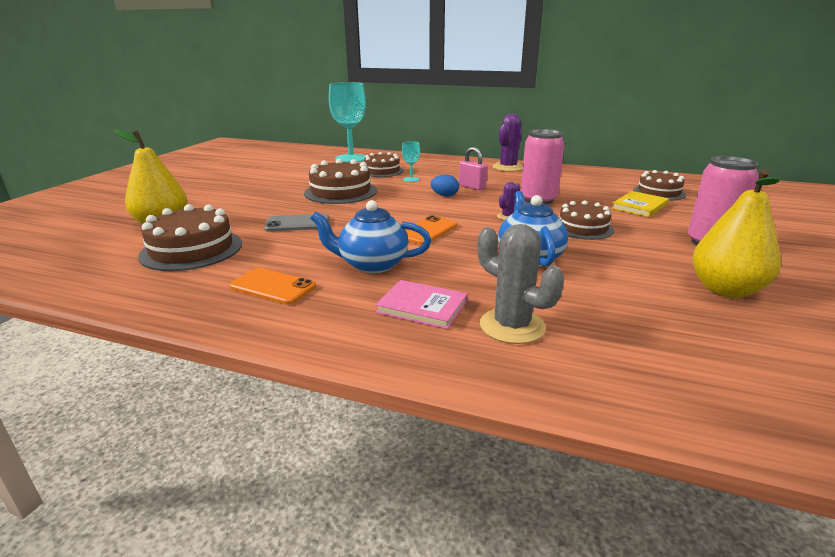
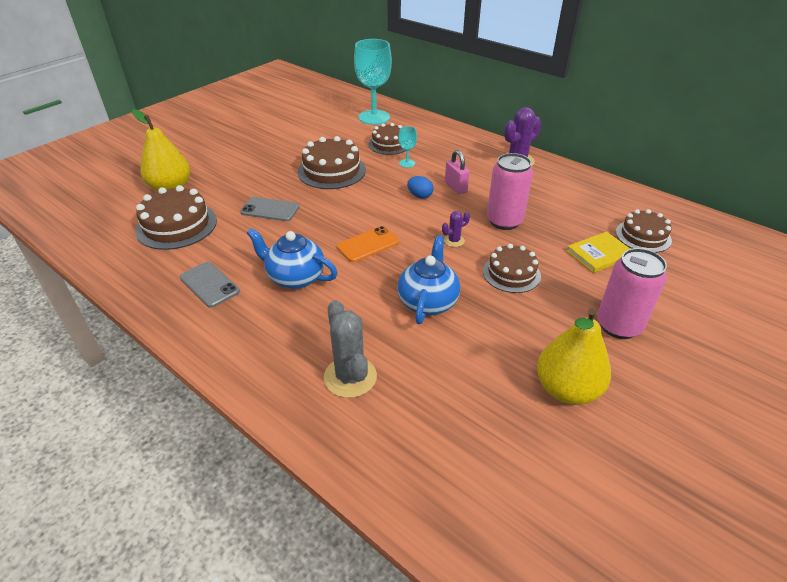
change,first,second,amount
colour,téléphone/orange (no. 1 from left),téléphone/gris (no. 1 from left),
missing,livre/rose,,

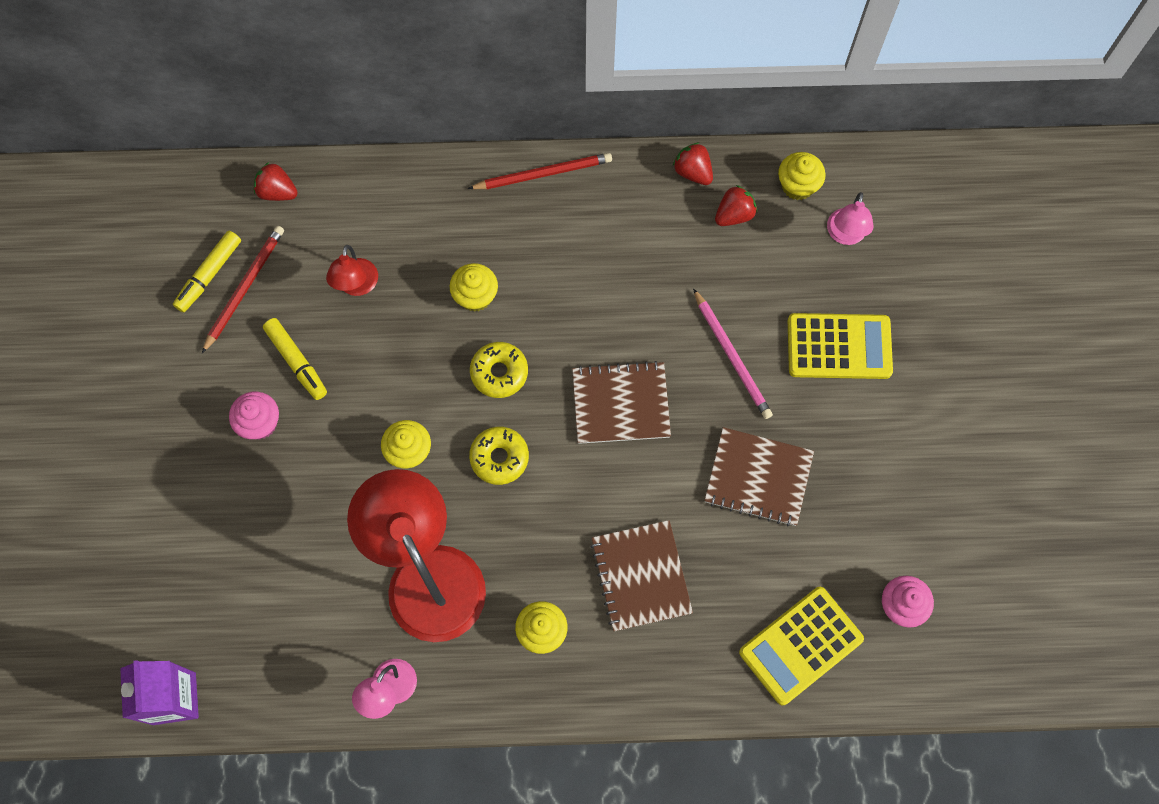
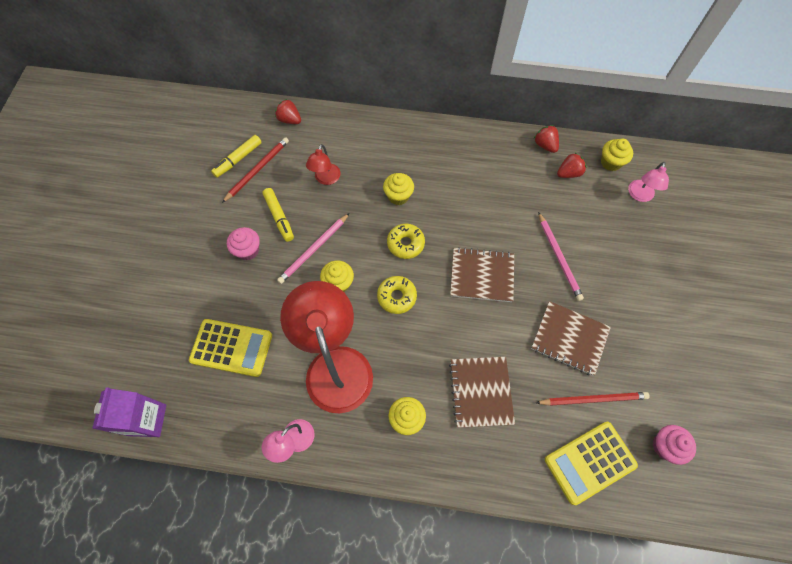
change,first,second,amount
relocated,crayon/rouge (no. 2 from left),,
relocated,calculatrice/jaune (no. 2 from left in the first image),calculatrice/jaune (no. 1 from left),
appeared,,crayon/rose (no. 1 from left),

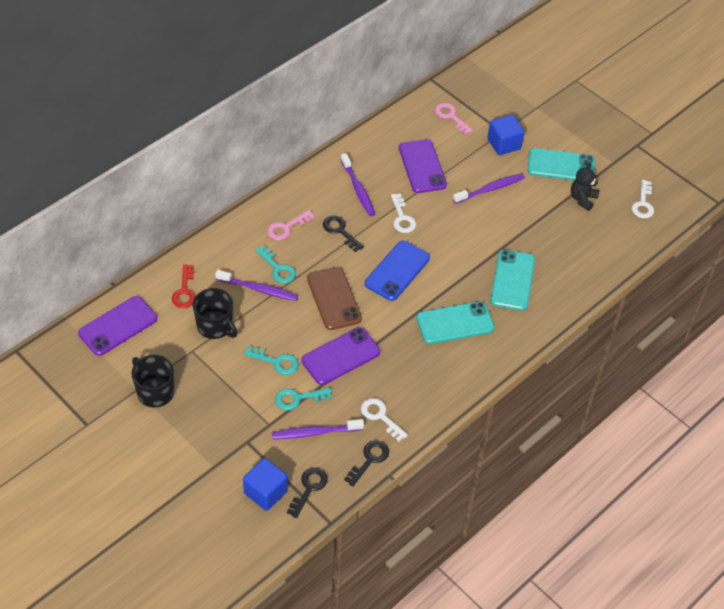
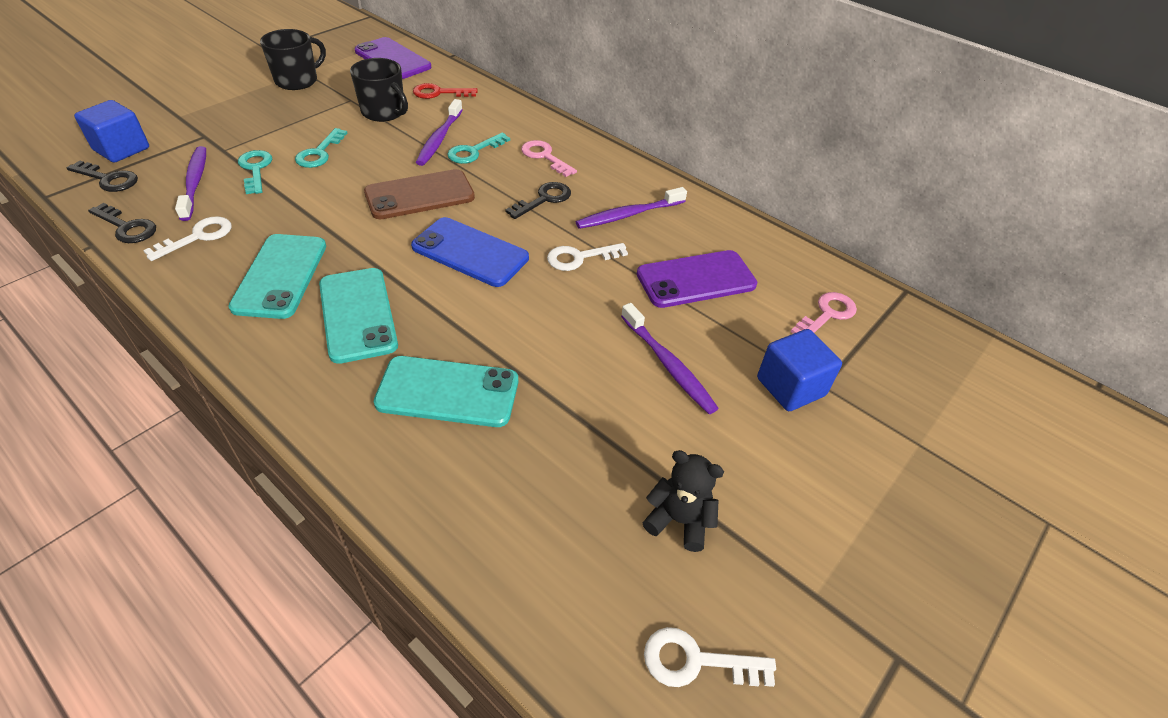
change,first,second,amount
spun,tasse/noir (no. 2 from left),,90 degrees counterclockwise
missing,téléphone/violet (no. 2 from left),,
relocated,téléphone/turquoise (no. 3 from left in the first image),téléphone/turquoise (no. 1 from left),

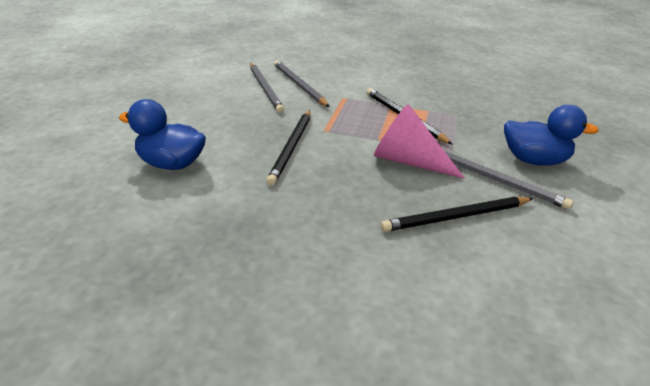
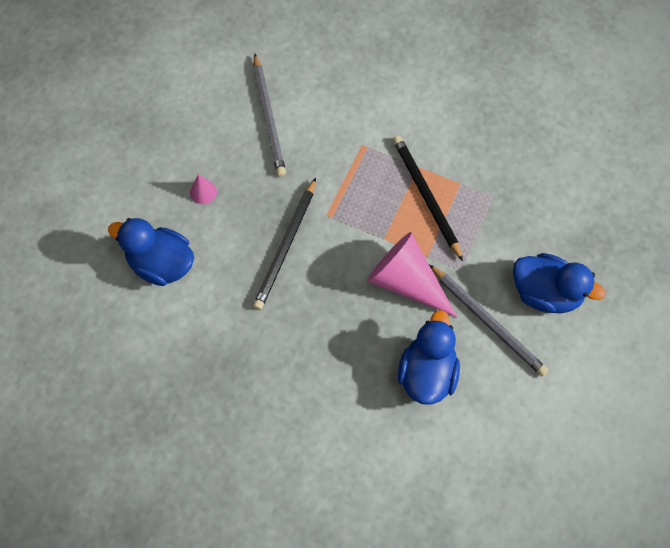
change,first,second,amount
missing,crayon/gris (no. 2 from left),,
exchanged,crayon/noir (no. 3 from left),canard/bleu (no. 2 from left),
appeared,,cône/rose (no. 1 from left),

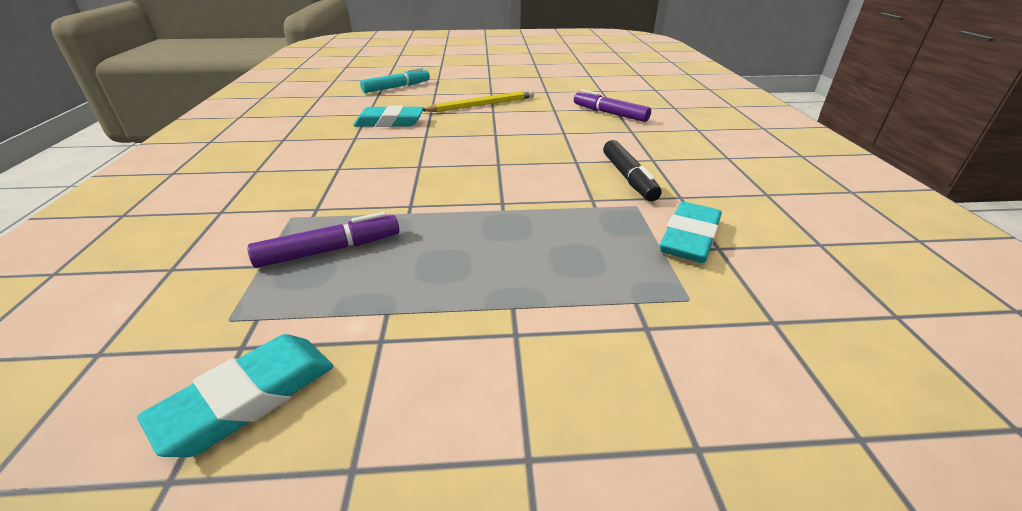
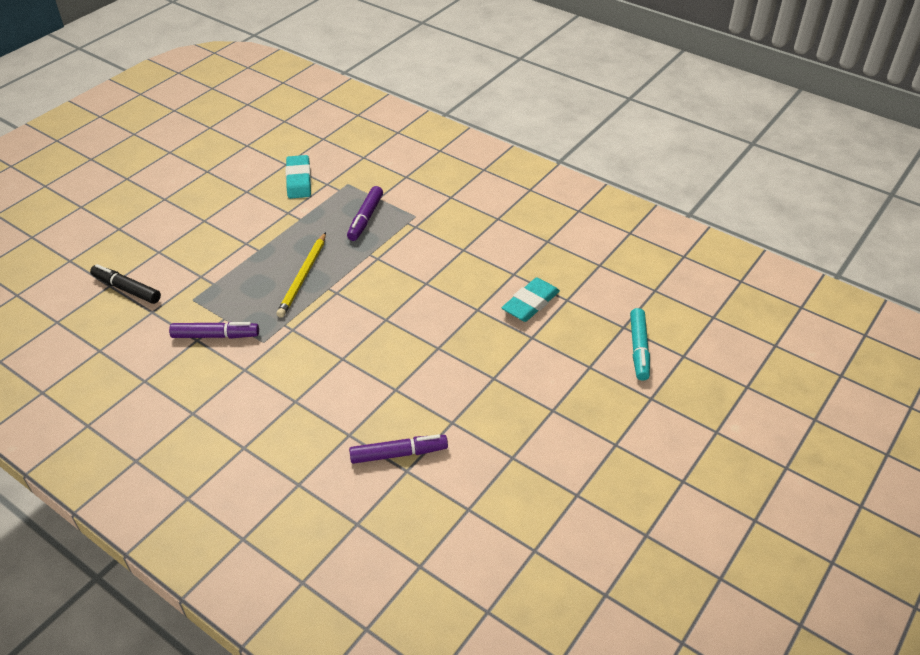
change,first,second,amount
relocated,crayon/jaune,,
relocated,feutre/noir,,
exchanged,gomme/turquoise (no. 3 from left),feutre/violet (no. 1 from left),

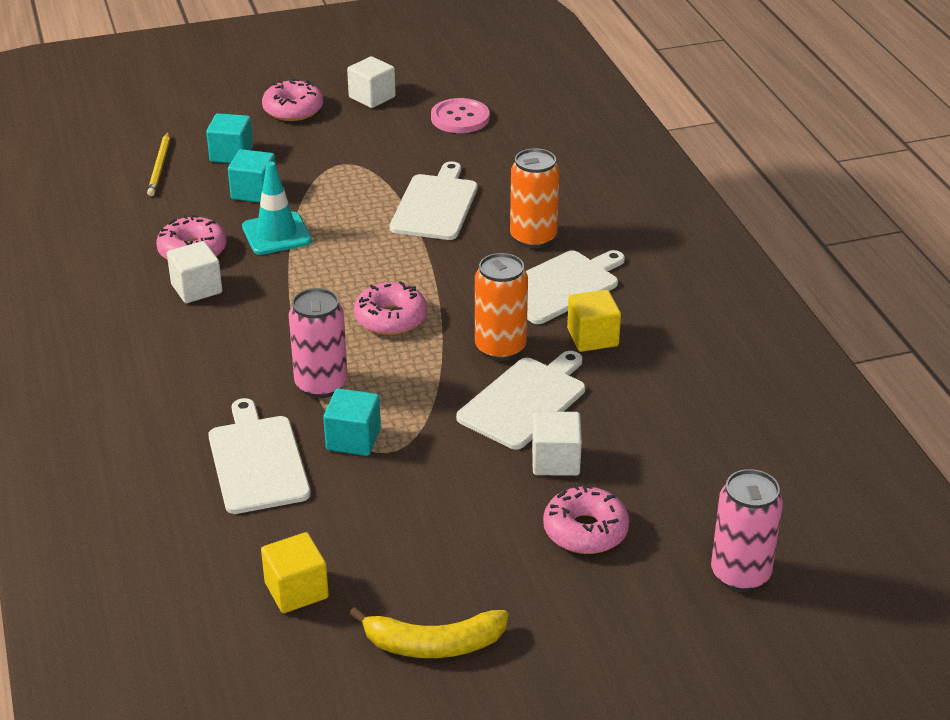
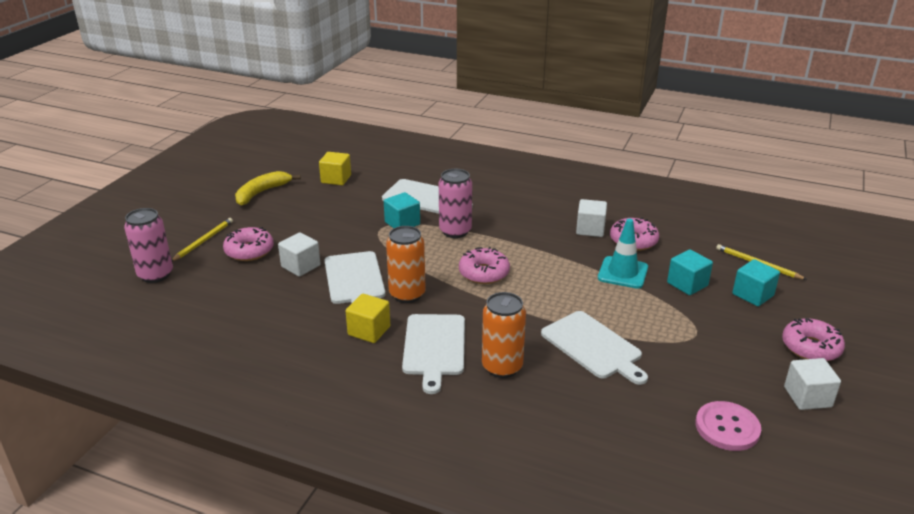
change,first,second,amount
appeared,,crayon/jaune (no. 1 from left),

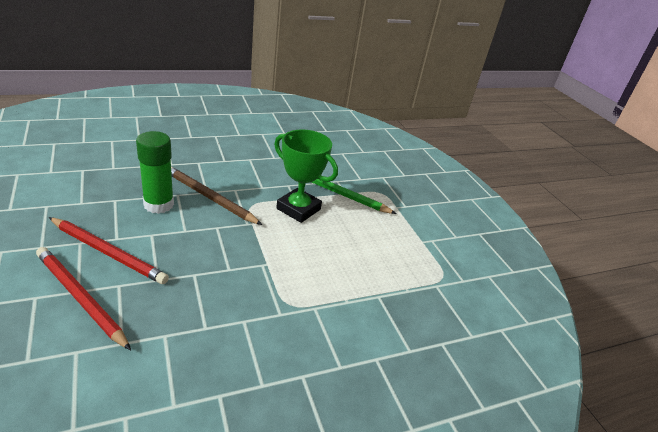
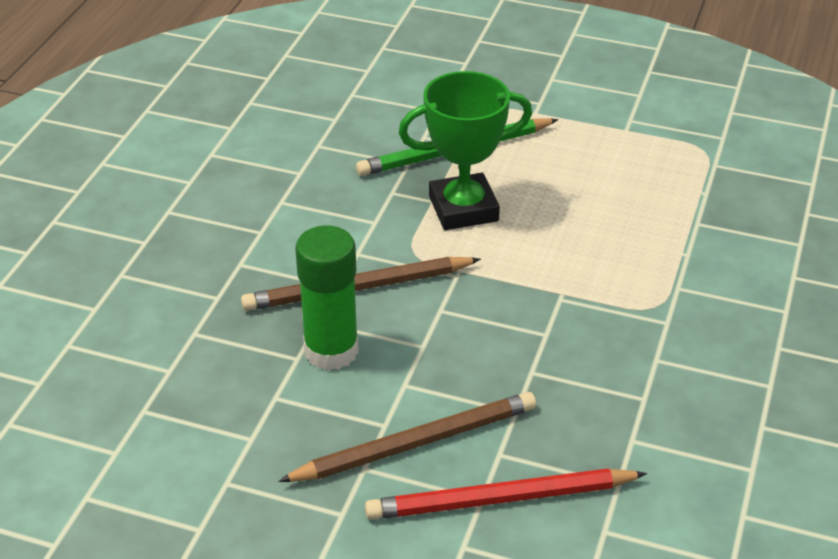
change,first,second,amount
colour,crayon/rouge (no. 2 from left),crayon/marron (no. 2 from left),

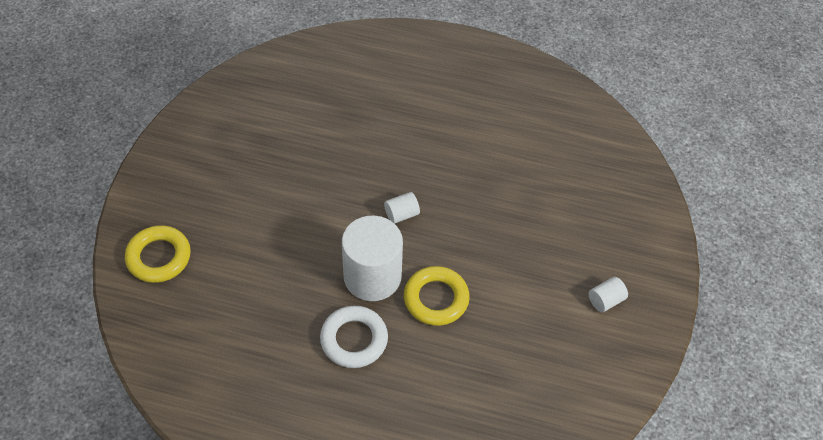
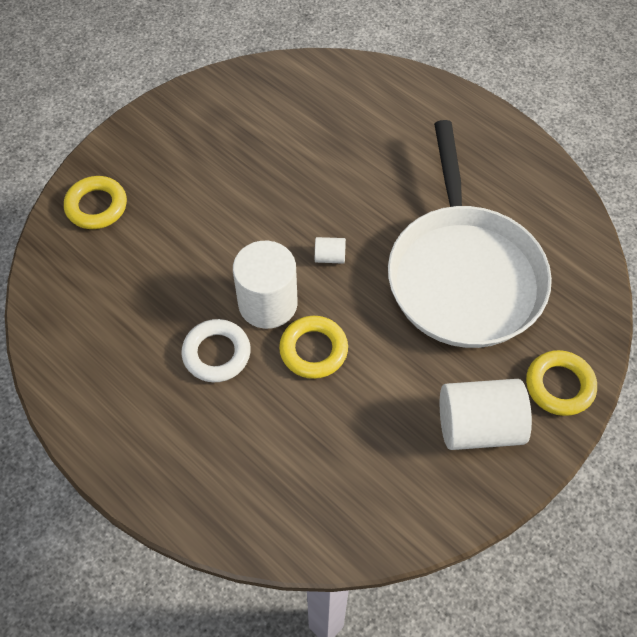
change,first,second,amount
size,cylindre/blanc (no. 3 from left),,x2.30
appeared,,poêle/blanc,
appeared,,anneau/jaune (no. 3 from left),

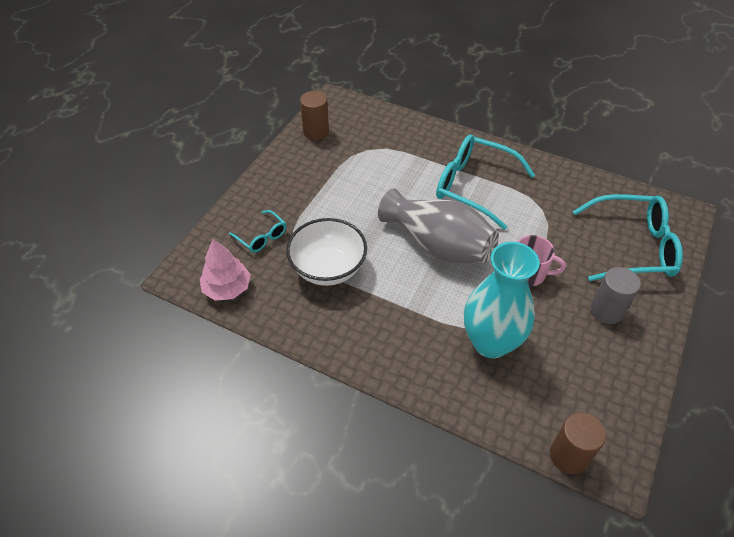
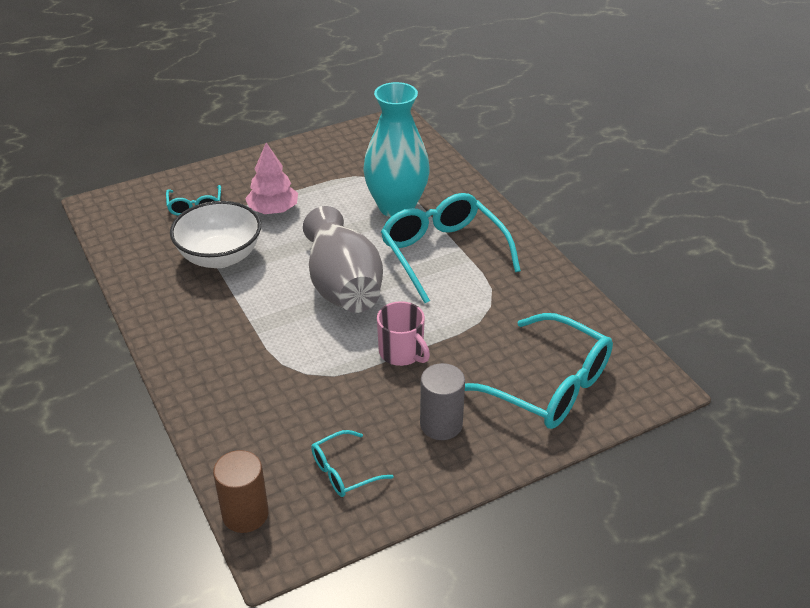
change,first,second,amount
relocated,arbre/rose,,
missing,cylindre/marron (no. 1 from left),,
relocated,vase/turquoise,,
appeared,,lunettes/turquoise (no. 2 from left),

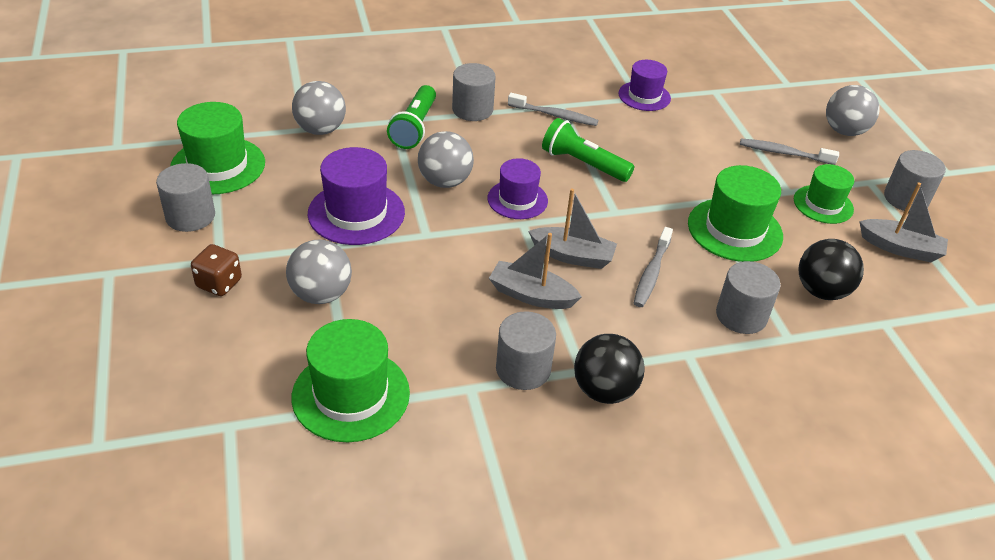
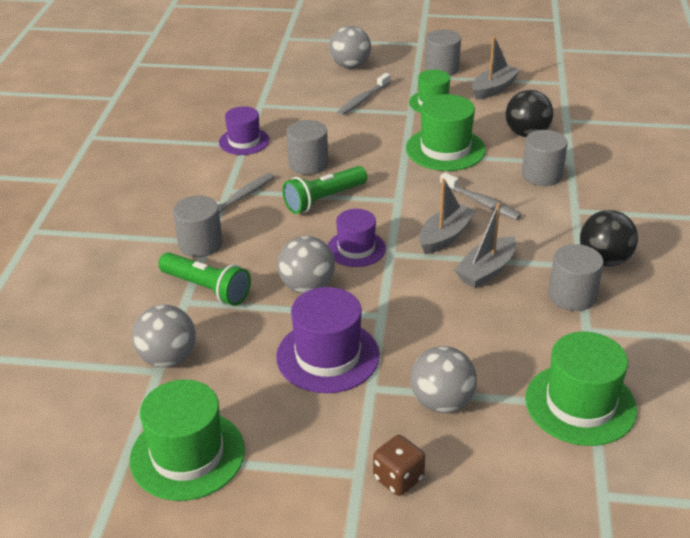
change,first,second,amount
relocated,cylindre/gris (no. 1 from left in the first image),cylindre/gris (no. 2 from left),

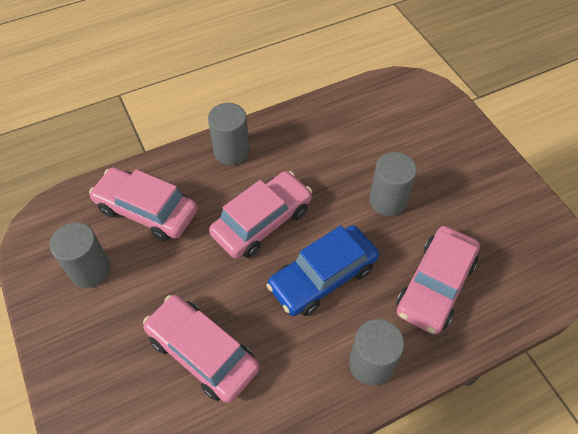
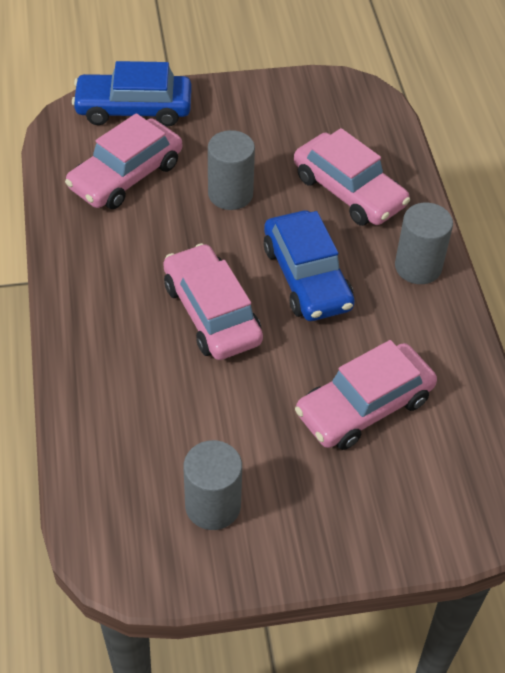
change,first,second,amount
relocated,voiture/rose (no. 1 from left),,
missing,cylindre/gris (no. 2 from left),,
appeared,,voiture/bleu (no. 1 from left),

